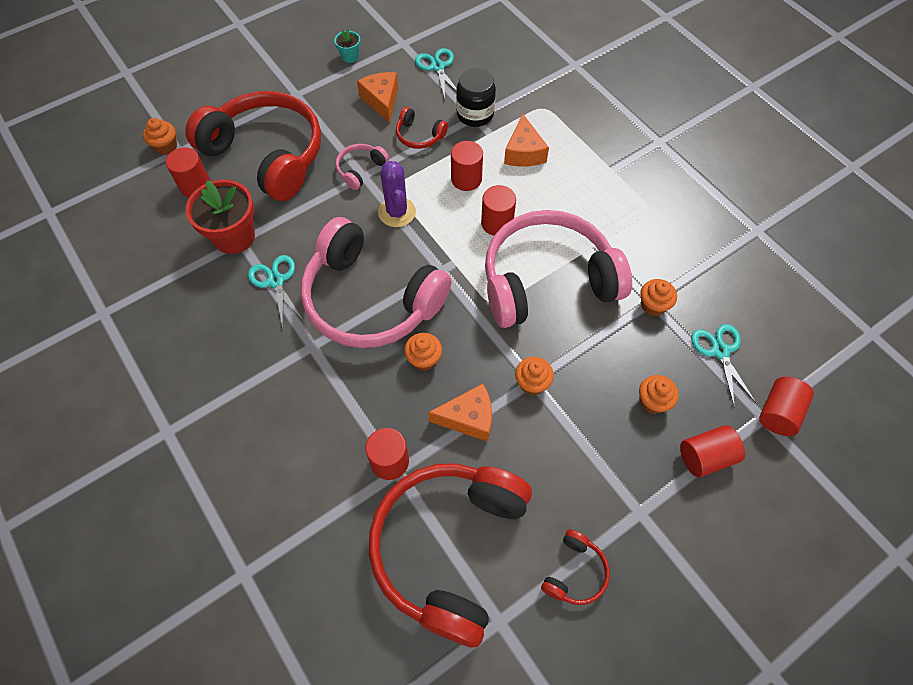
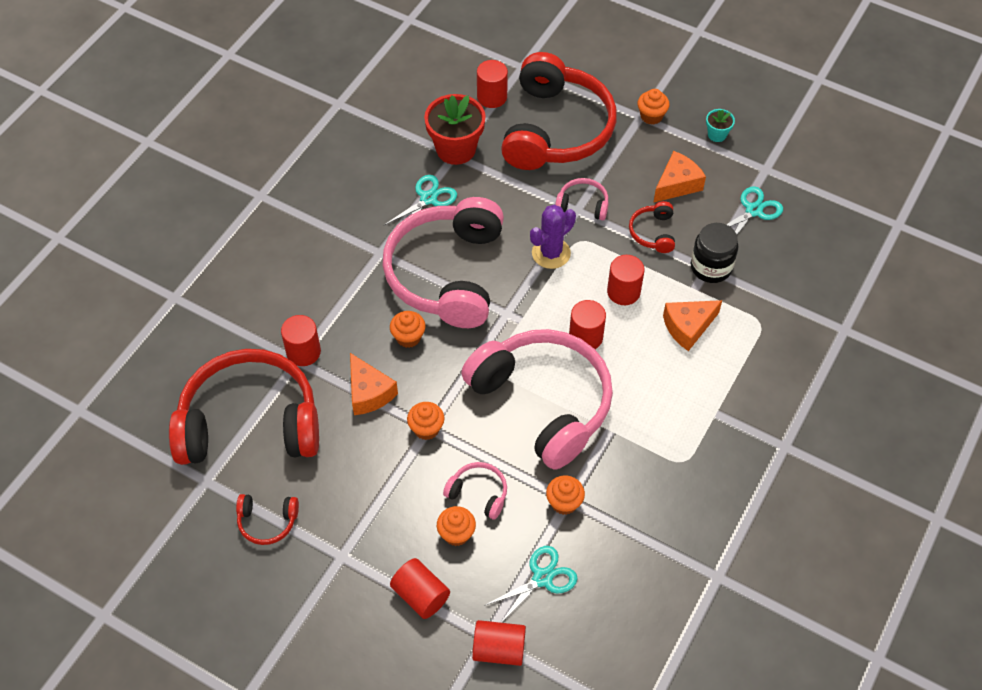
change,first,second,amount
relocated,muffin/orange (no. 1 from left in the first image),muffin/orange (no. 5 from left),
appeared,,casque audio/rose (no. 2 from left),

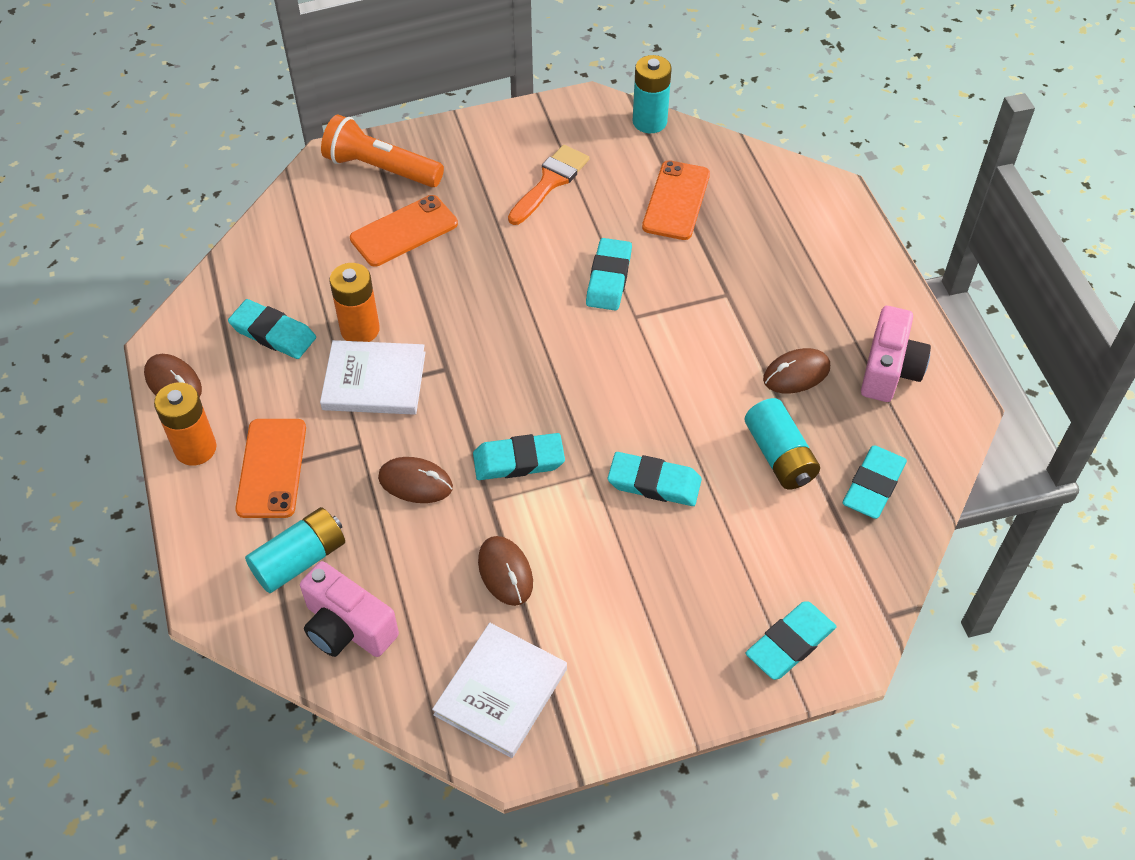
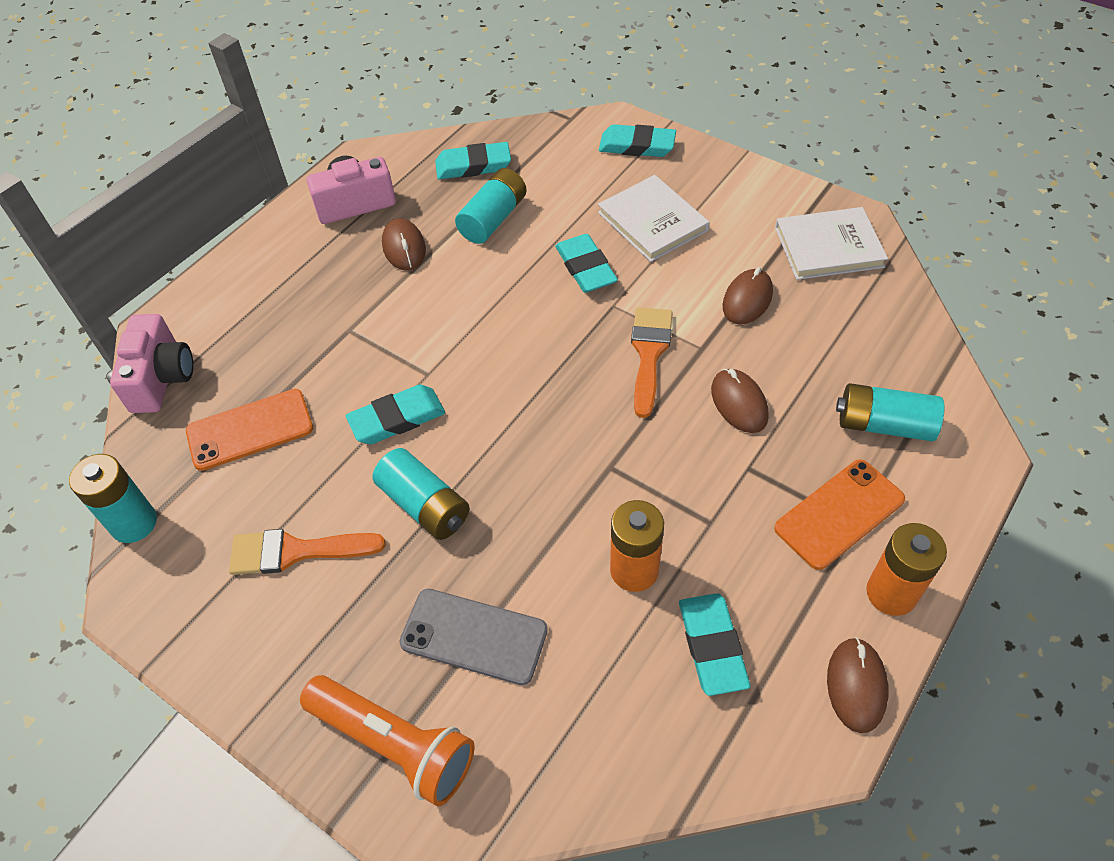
change,first,second,amount
relocated,appareil photo/rose (no. 1 from left),,
relocated,livre/blanc (no. 1 from left),,
spun,lampe de poche/orange,,45 degrees counterclockwise
colour,téléphone/orange (no. 2 from left),téléphone/gris,
exchanged,gomme/turquoise (no. 2 from left),pinceau/orange (no. 2 from left),
spun,souris/marron (no. 4 from left in the first image),souris/marron (no. 1 from left),45 degrees clockwise
appeared,,pile/turquoise (no. 2 from left),

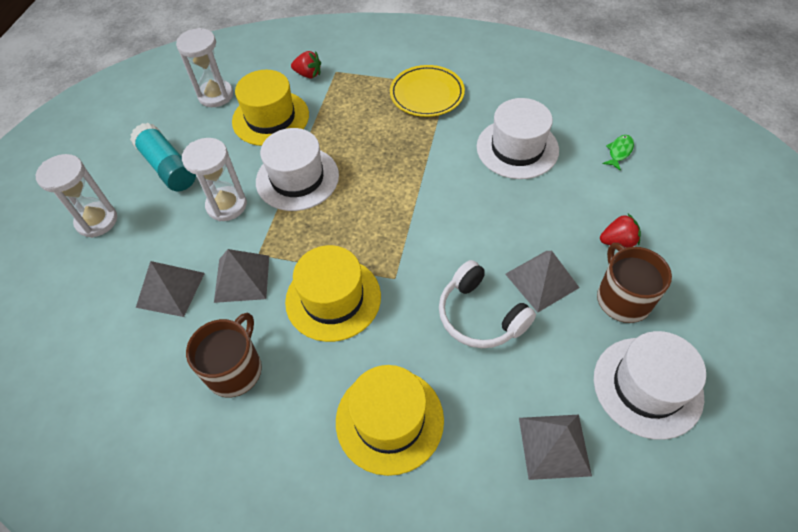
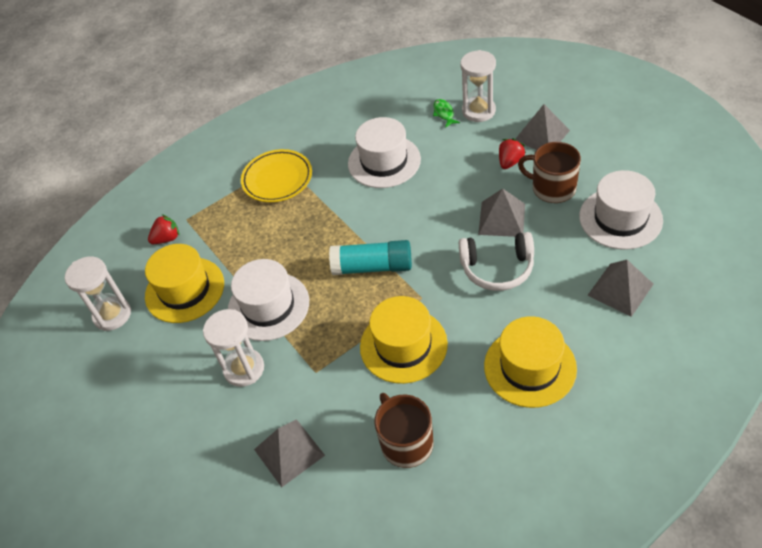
change,first,second,amount
relocated,sablier/blanc (no. 1 from left in the first image),sablier/blanc (no. 3 from left),
relocated,bâton de colle/turquoise,,
relocated,pyramide/gris (no. 2 from left in the first image),pyramide/gris (no. 3 from left),

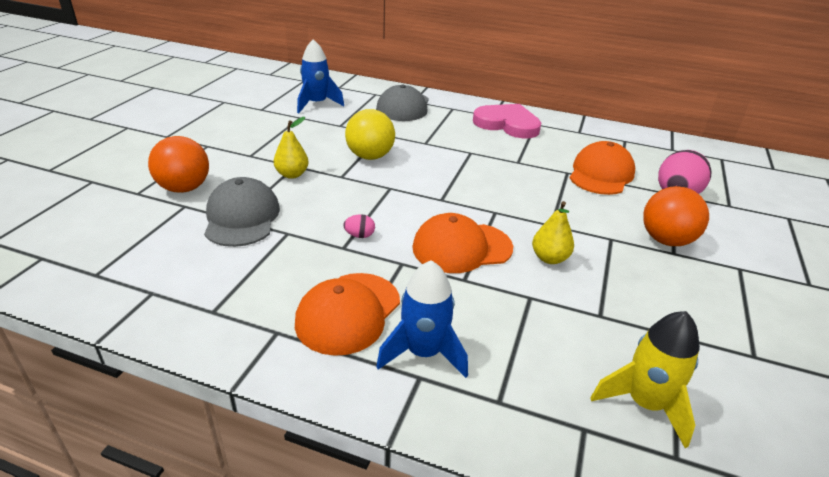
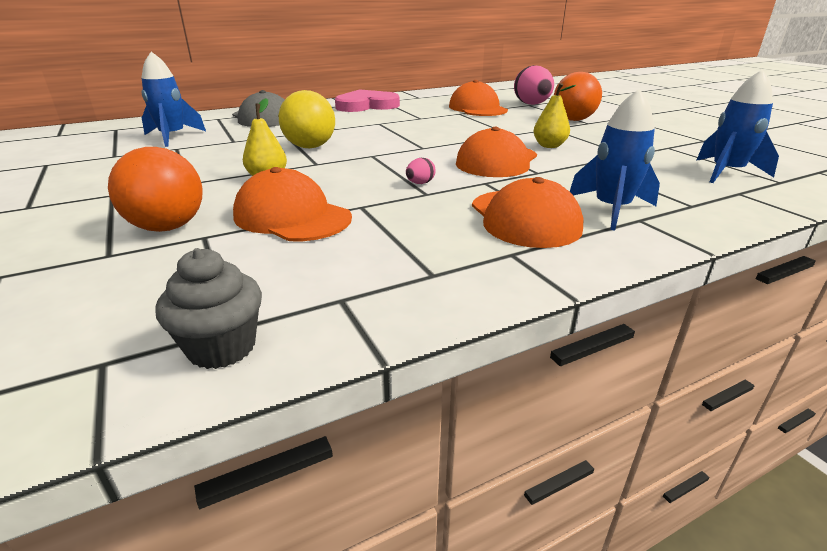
change,first,second,amount
colour,casquette/gris (no. 1 from left),casquette/orange (no. 1 from left),
colour,fusée/jaune,fusée/bleu (no. 3 from left),
appeared,,muffin/gris,

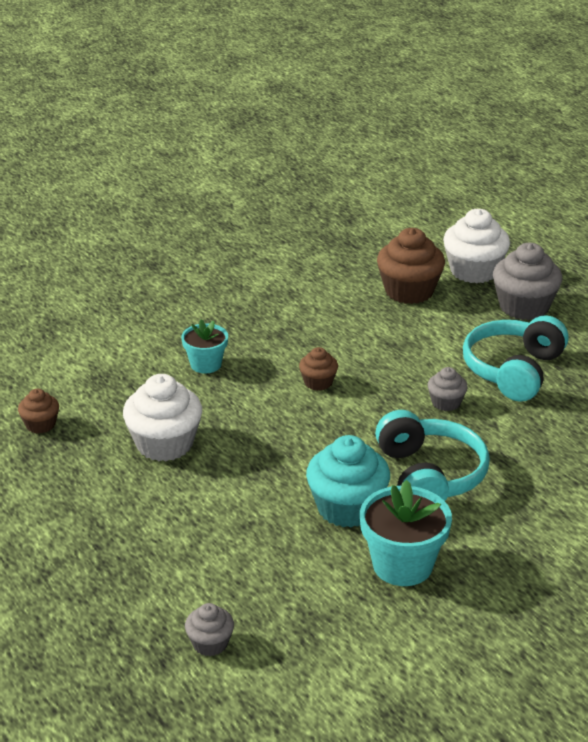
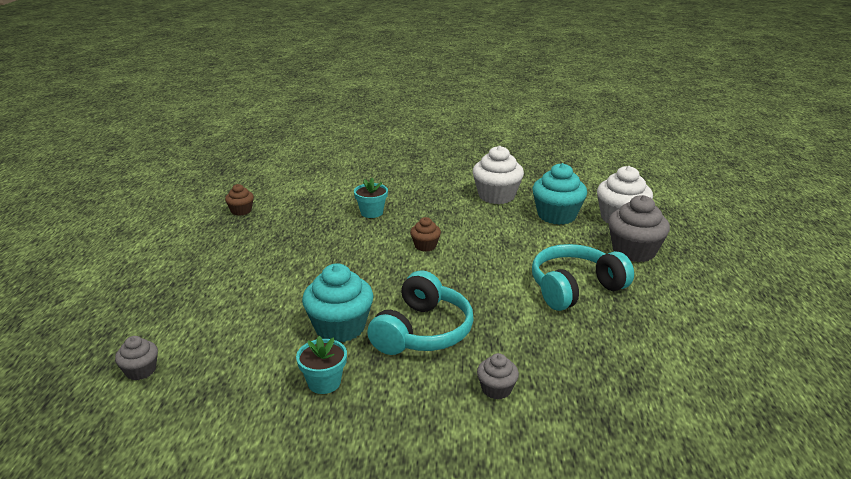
change,first,second,amount
relocated,muffin/blanc (no. 1 from left),,
size,pot de fleurs/turquoise (no. 2 from left in the first image),pot de fleurs/turquoise (no. 1 from left),x0.62
colour,muffin/marron (no. 3 from left),muffin/turquoise (no. 2 from left),
relocated,muffin/gris (no. 2 from left),,

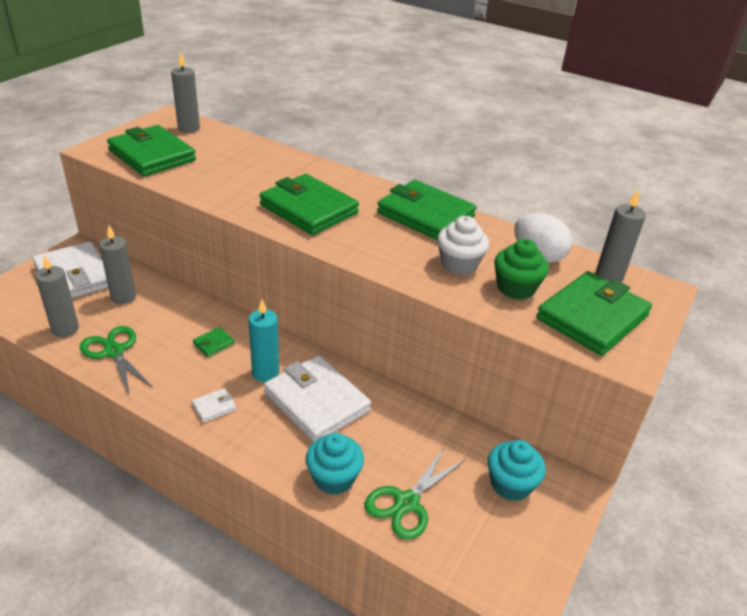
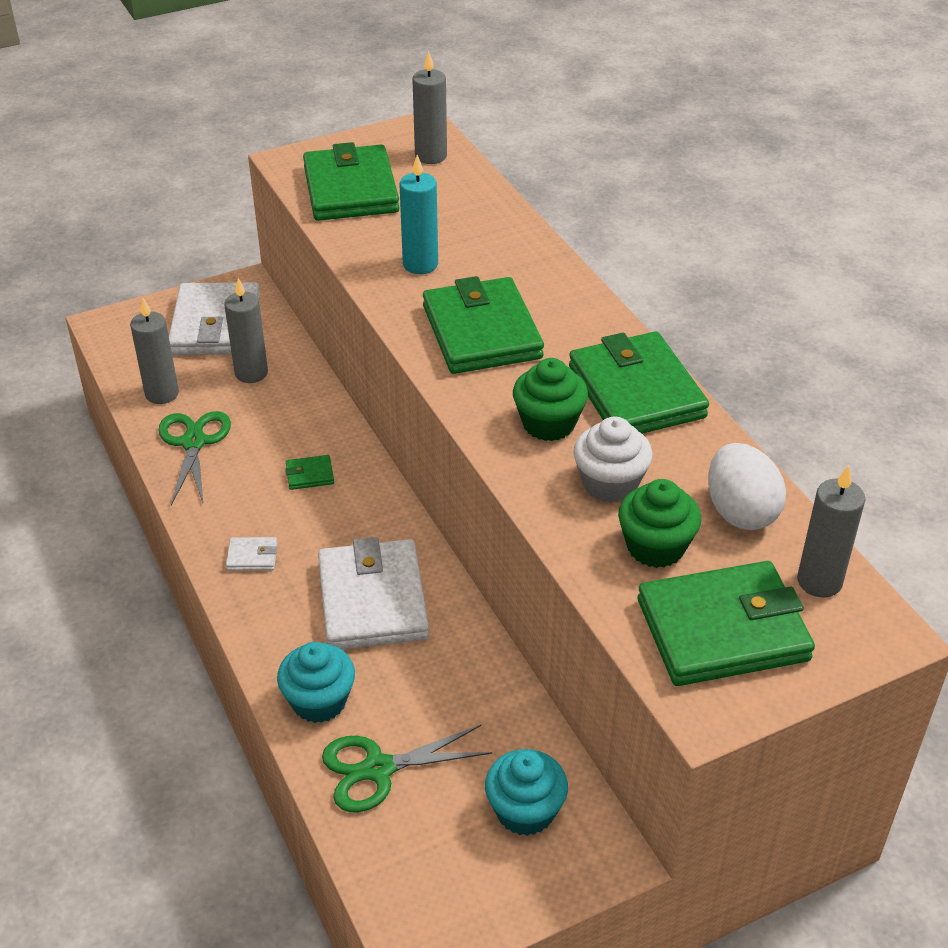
change,first,second,amount
relocated,bougie/turquoise,,
appeared,,muffin/vert (no. 1 from left),

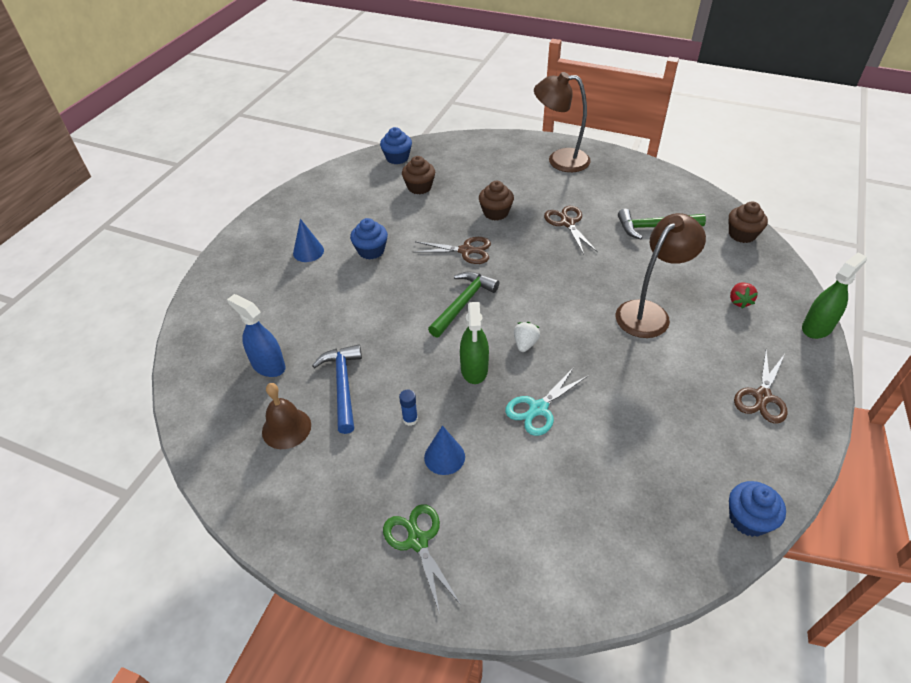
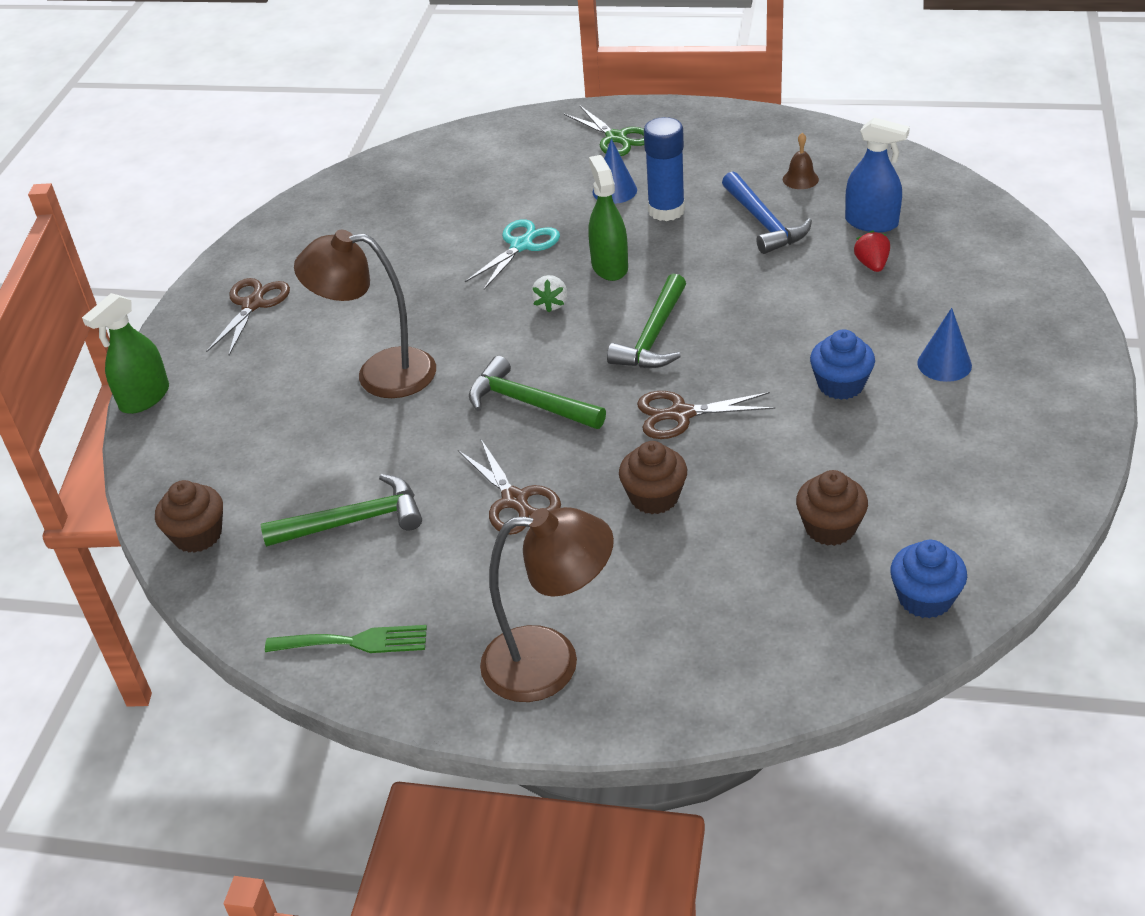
change,first,second,amount
size,cloche/marron,,x0.64
size,bâton de colle/bleu,,x2.06
spun,lampe/marron (no. 2 from left in the first image),lampe/marron (no. 1 from left),60 degrees clockwise
missing,muffin/bleu (no. 3 from left),,
relocated,fraise/rouge,,
appeared,,fourchette/vert,
appeared,,marteau/vert (no. 2 from left),

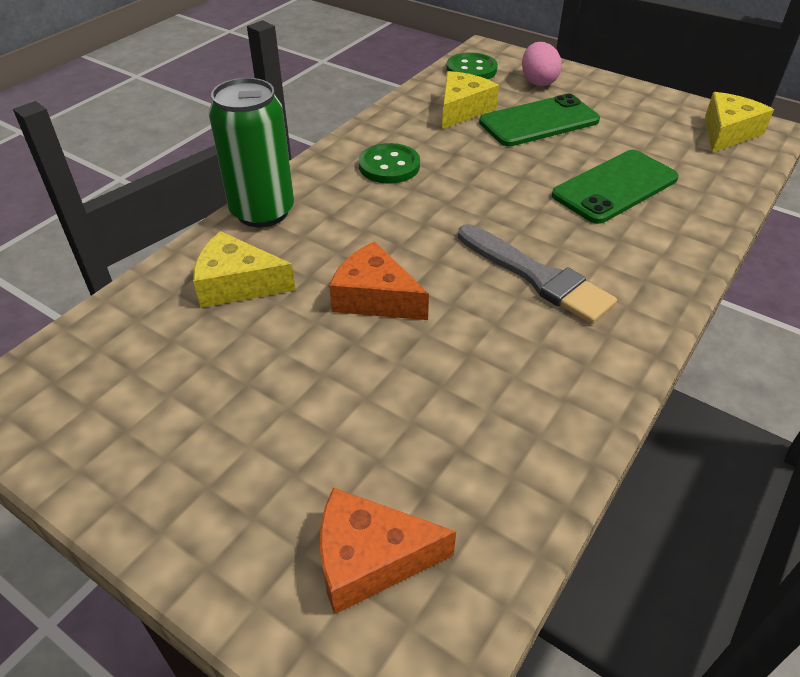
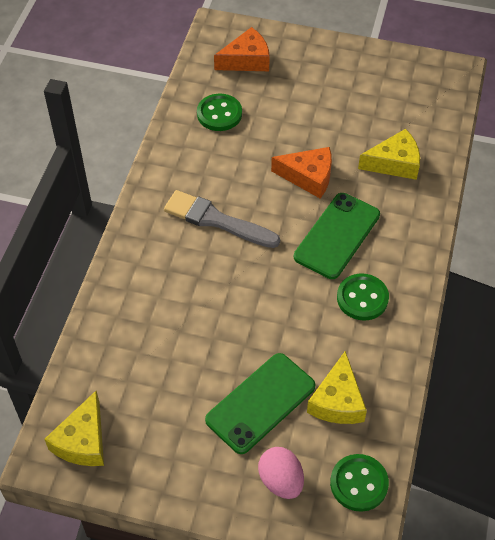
change,first,second,amount
missing,canette/vert,,
relocated,téléphone/vert (no. 2 from left),,
appeared,,bouton/vert (no. 1 from left),

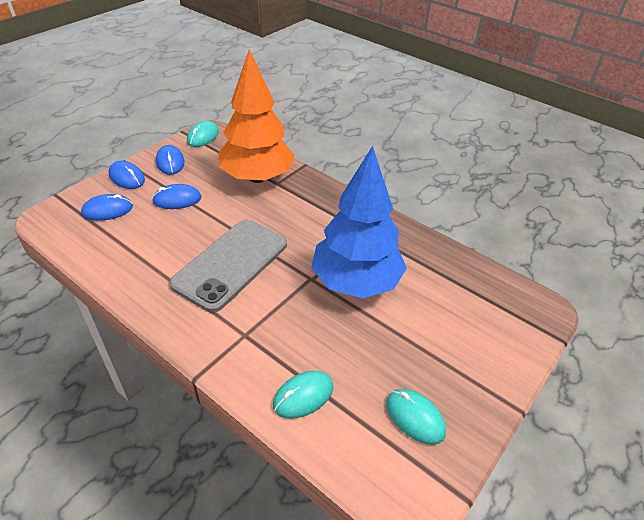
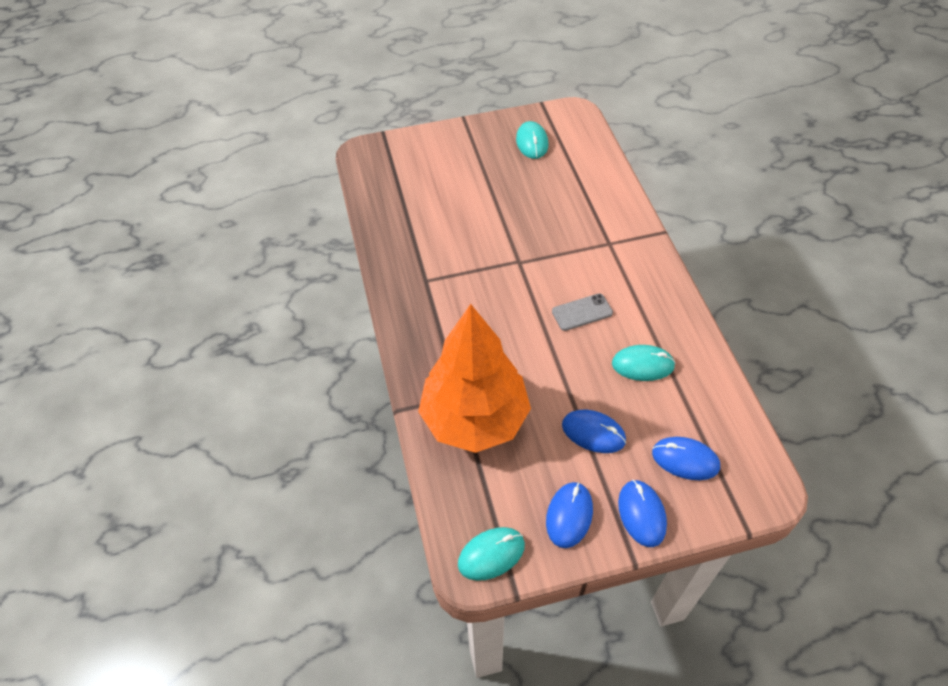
change,first,second,amount
size,téléphone/gris,,x0.43
relocated,souris/turquoise (no. 2 from left in the first image),souris/turquoise (no. 3 from left),
missing,arbre/bleu,,

